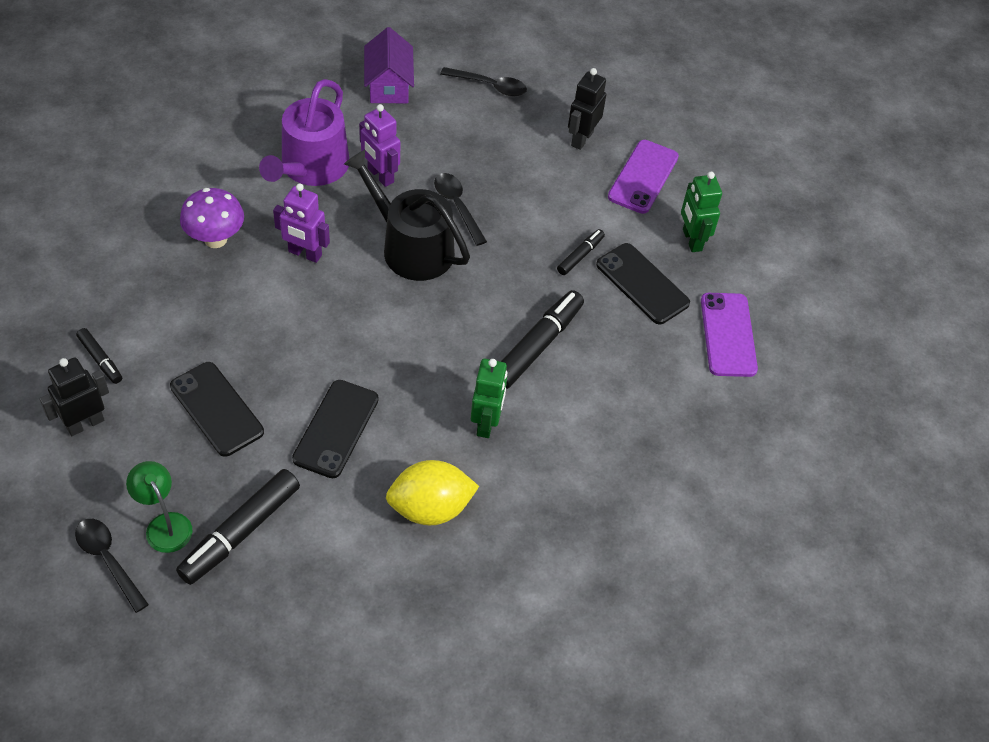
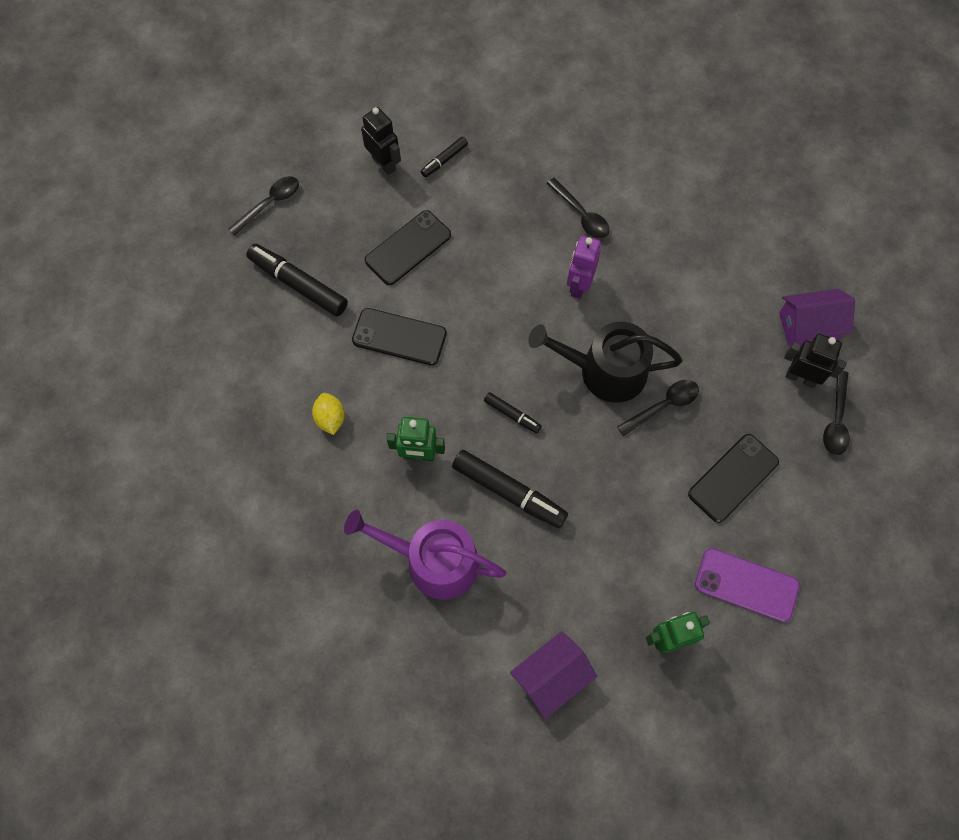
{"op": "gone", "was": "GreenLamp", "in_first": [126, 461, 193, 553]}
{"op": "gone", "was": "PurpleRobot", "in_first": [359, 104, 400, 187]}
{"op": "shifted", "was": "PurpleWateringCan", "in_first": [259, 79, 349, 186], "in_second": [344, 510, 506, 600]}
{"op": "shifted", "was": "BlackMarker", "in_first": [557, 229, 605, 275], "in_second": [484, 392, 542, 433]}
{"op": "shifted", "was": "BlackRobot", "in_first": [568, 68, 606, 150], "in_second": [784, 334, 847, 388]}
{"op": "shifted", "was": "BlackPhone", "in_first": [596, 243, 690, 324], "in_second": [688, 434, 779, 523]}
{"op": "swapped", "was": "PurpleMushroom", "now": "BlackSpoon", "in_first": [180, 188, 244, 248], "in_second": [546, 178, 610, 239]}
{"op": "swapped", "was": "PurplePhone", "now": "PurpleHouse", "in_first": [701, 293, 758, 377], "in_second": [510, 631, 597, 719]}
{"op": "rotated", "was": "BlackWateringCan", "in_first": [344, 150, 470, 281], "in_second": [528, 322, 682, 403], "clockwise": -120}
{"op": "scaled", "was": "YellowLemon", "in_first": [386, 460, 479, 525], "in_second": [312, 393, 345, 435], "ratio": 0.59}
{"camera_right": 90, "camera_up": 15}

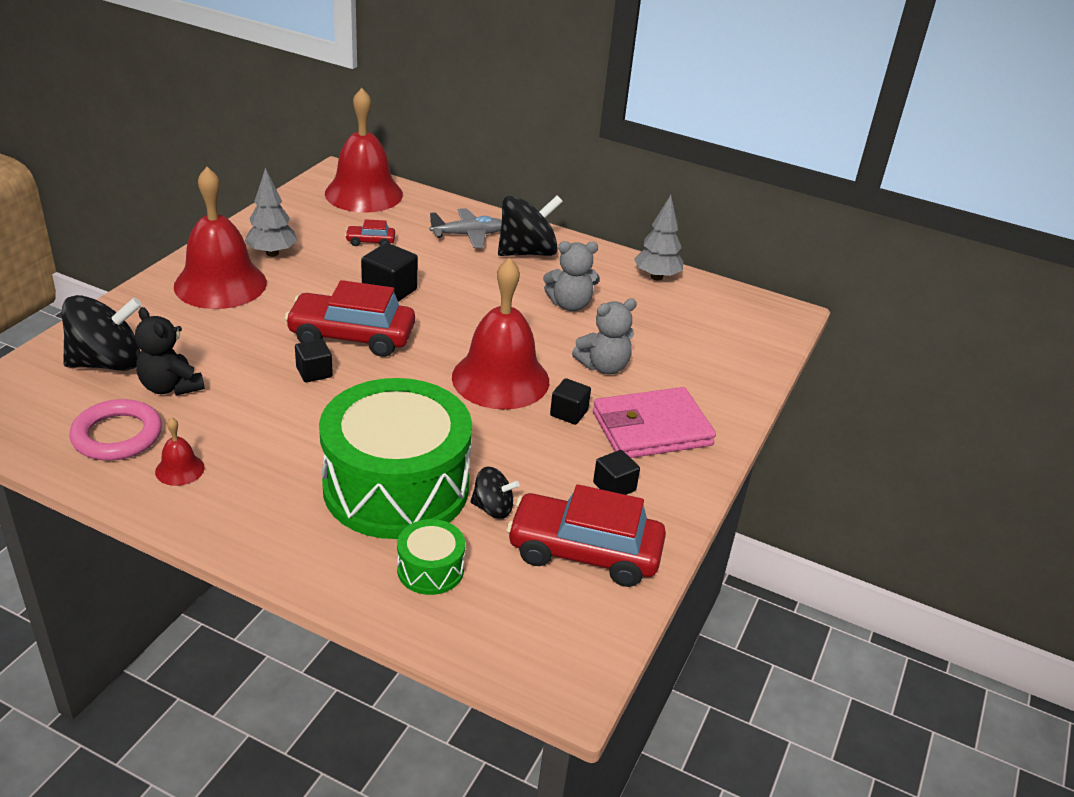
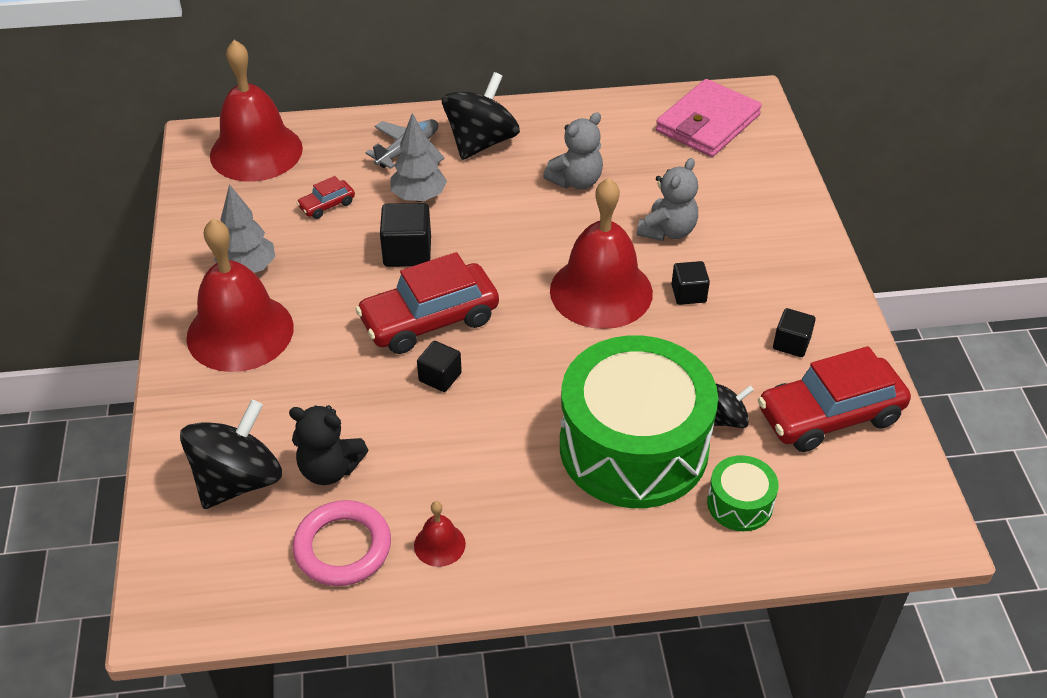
{"op": "shifted", "was": "PinkWallet", "in_first": [593, 387, 716, 458], "in_second": [656, 79, 762, 157]}
{"op": "shifted", "was": "GreyTree", "in_first": [634, 195, 683, 280], "in_second": [390, 113, 447, 202]}
{"camera_right": -30, "camera_up": 10}

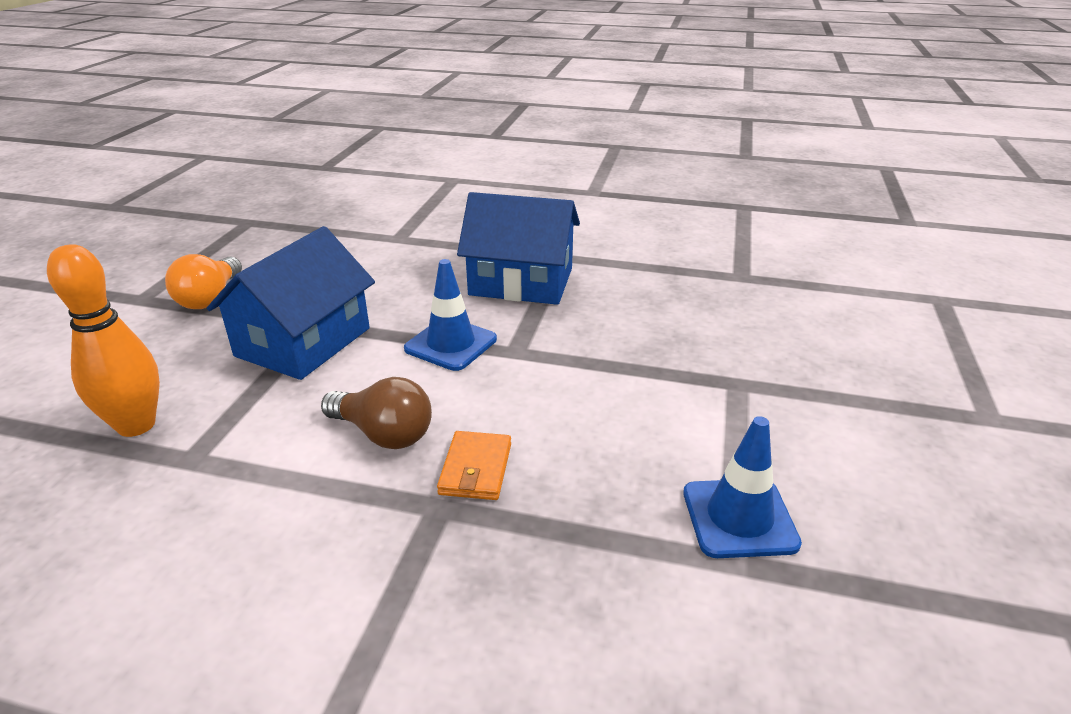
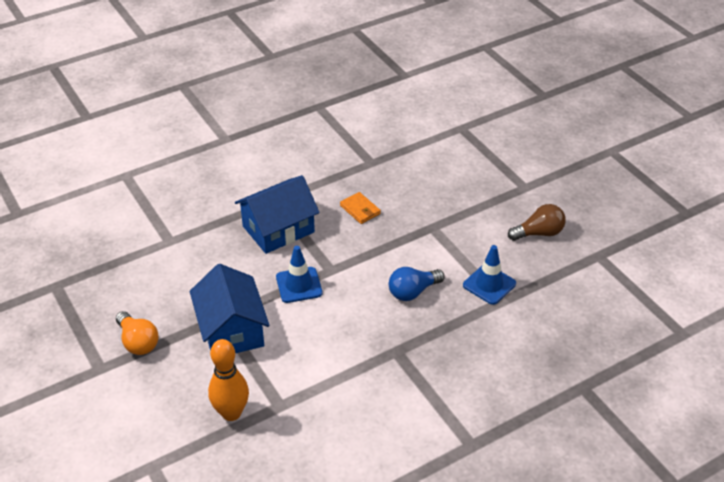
{"op": "new", "now": "BlueLightBulb", "in_second": [389, 267, 445, 301]}
{"op": "shifted", "was": "BrownLightBulb", "in_first": [321, 377, 432, 449], "in_second": [508, 204, 566, 241]}
{"op": "shifted", "was": "OrangeWallet", "in_first": [437, 431, 511, 500], "in_second": [340, 192, 381, 224]}
{"camera_right": -45, "camera_up": 10}

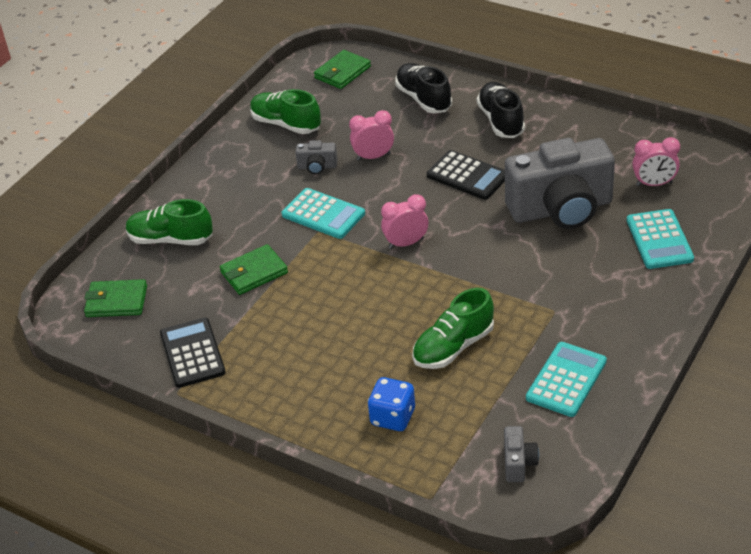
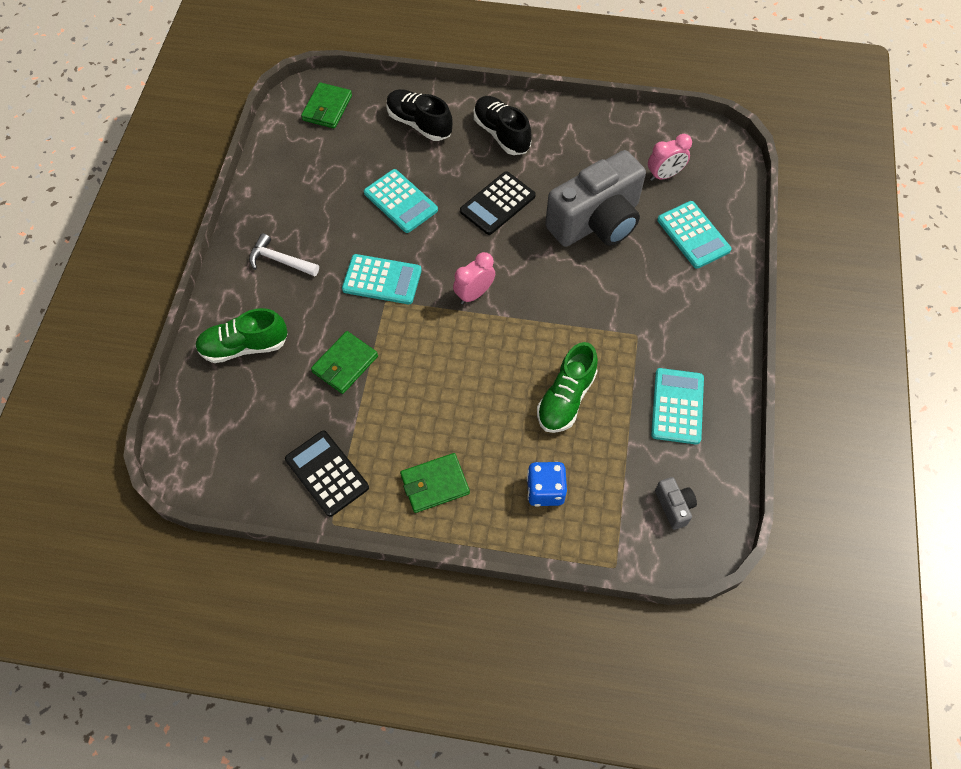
{"op": "gone", "was": "GreenShoe", "in_first": [250, 89, 321, 134]}
{"op": "gone", "was": "GreyCamera", "in_first": [295, 140, 338, 174]}
{"op": "new", "now": "WhiteHammer", "in_second": [249, 233, 319, 276]}
{"op": "shifted", "was": "GreenWallet", "in_first": [84, 279, 147, 317], "in_second": [400, 453, 470, 513]}
{"op": "swapped", "was": "PinkClock", "now": "TurquoiseCalculator", "in_first": [349, 110, 394, 161], "in_second": [364, 169, 438, 233]}
{"op": "rotated", "was": "BlackCalculator", "in_first": [427, 150, 505, 200], "in_second": [460, 171, 536, 235], "clockwise": 120}
{"camera_right": -25, "camera_up": 20}

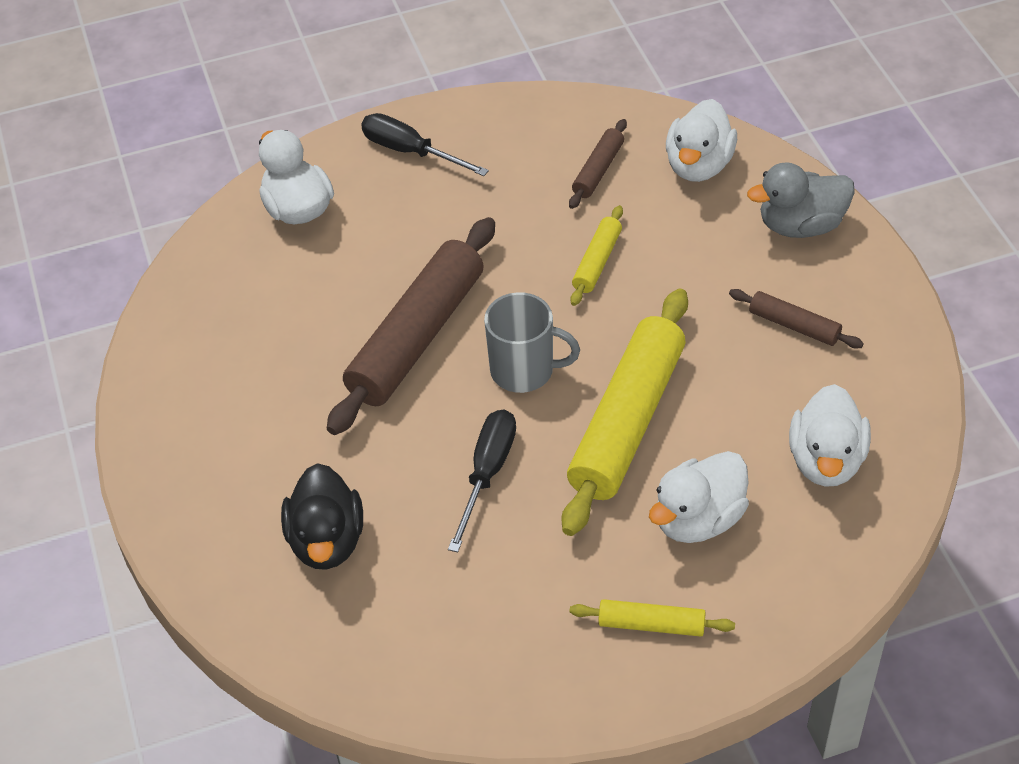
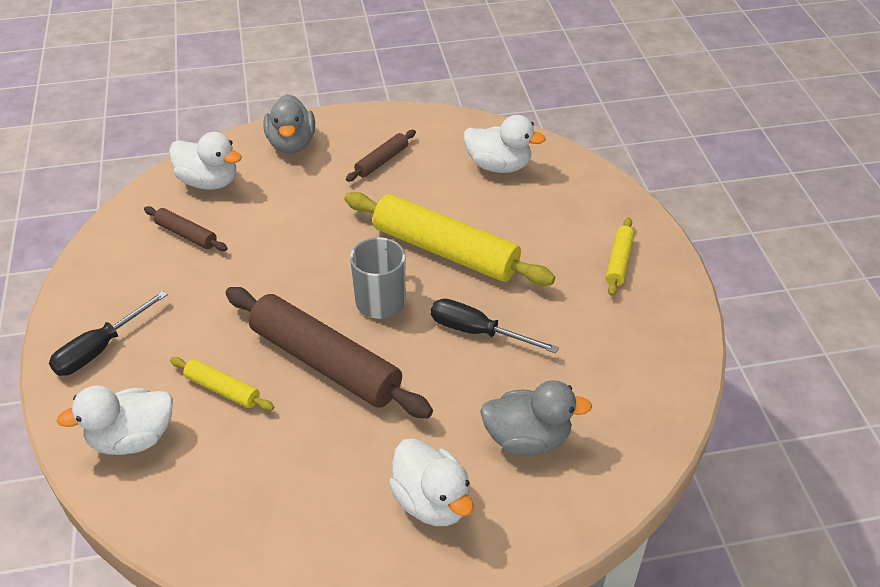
{"op": "shifted", "was": "YellowRollingPin", "in_first": [570, 205, 623, 306], "in_second": [170, 357, 274, 411]}
{"op": "shifted", "was": "WhiteDuck", "in_first": [649, 451, 749, 543], "in_second": [389, 438, 473, 526]}
{"op": "repainted", "was": "BlackDuck", "now": "GreyDuck", "in_first": [281, 463, 363, 570], "in_second": [480, 380, 592, 455]}
{"camera_right": -85, "camera_up": -5}

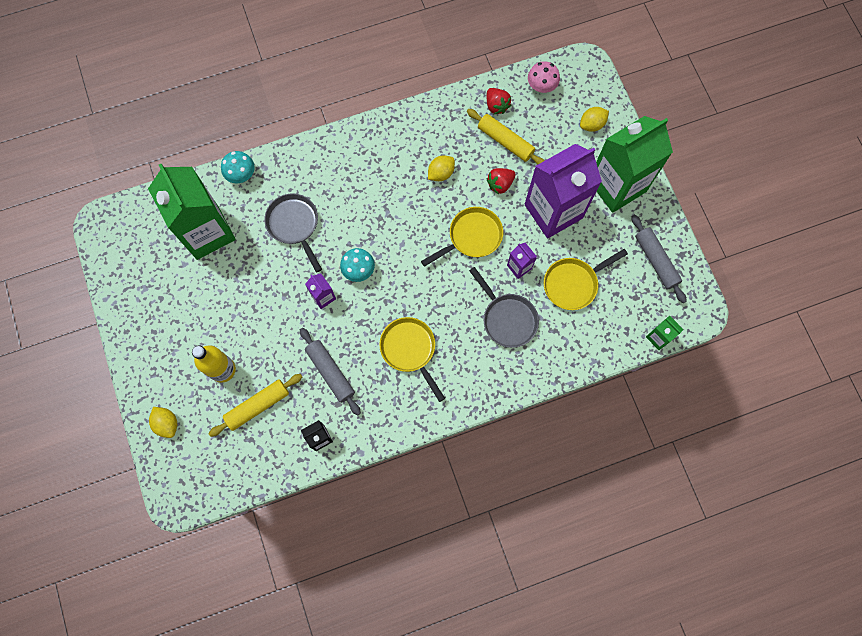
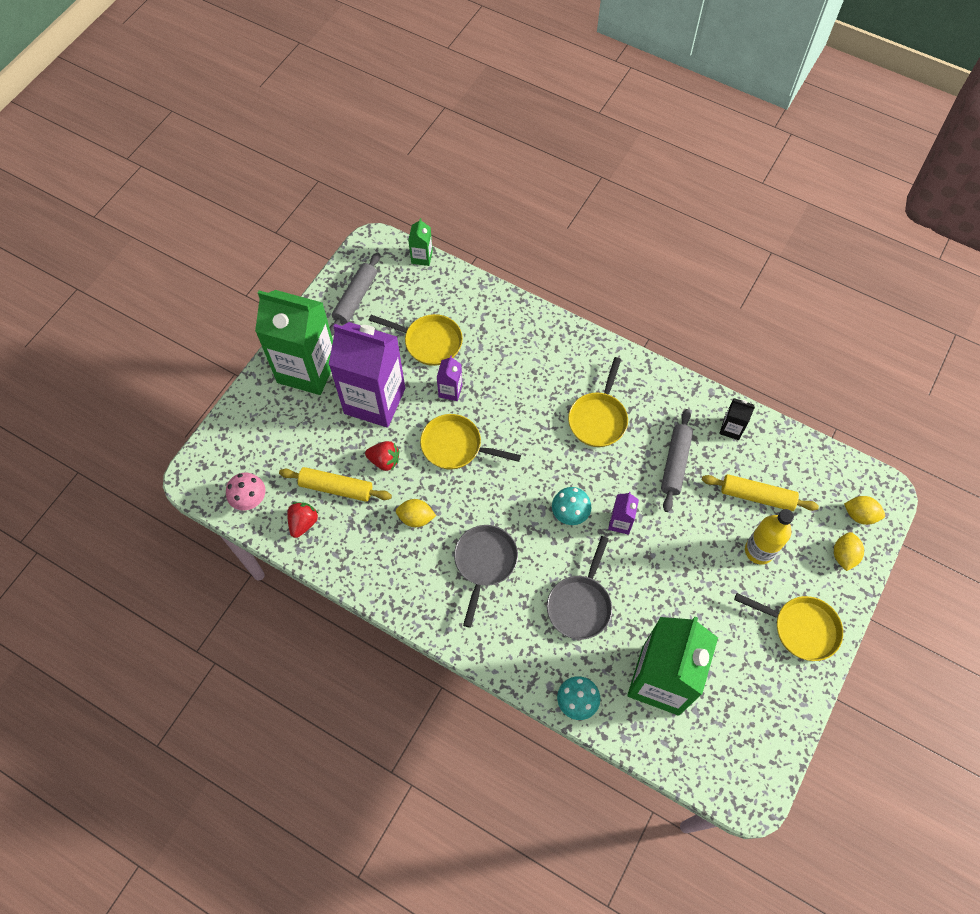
{"op": "new", "now": "YellowPan", "in_second": [734, 593, 843, 661]}
{"op": "shifted", "was": "GreyPan", "in_first": [469, 267, 539, 348], "in_second": [454, 525, 518, 628]}
{"op": "shifted", "was": "YellowLemon", "in_first": [580, 107, 609, 132], "in_second": [844, 496, 885, 525]}
{"op": "rotated", "was": "YellowRollingPin", "in_first": [467, 109, 545, 165], "in_second": [279, 467, 392, 502], "clockwise": -75}
{"camera_right": -130, "camera_up": -10}

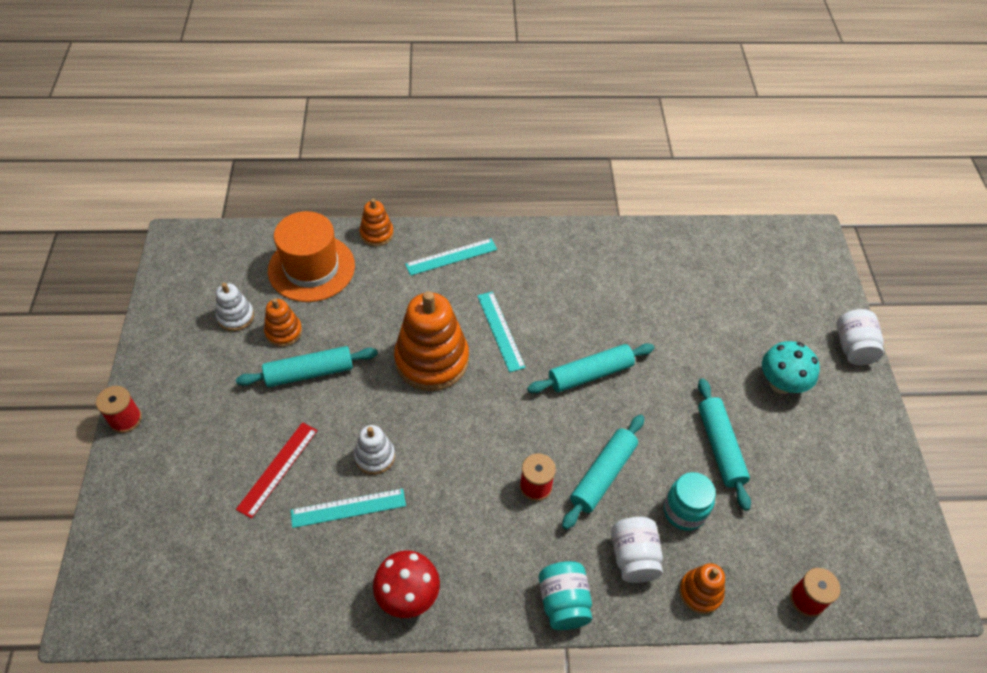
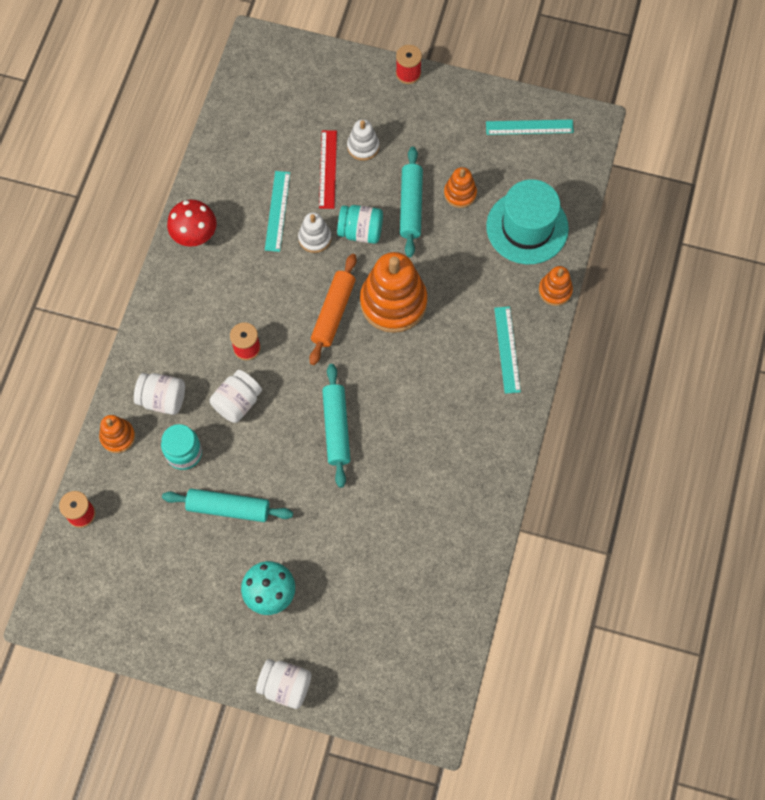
{"op": "new", "now": "OrangeRollingPin", "in_second": [309, 254, 357, 365]}
{"op": "shifted", "was": "WhiteStackingToy", "in_first": [216, 283, 254, 331], "in_second": [347, 119, 379, 161]}
{"op": "shifted", "was": "TurquoiseRuler", "in_first": [477, 291, 526, 373], "in_second": [486, 119, 574, 135]}
{"op": "shifted", "was": "TurquoiseJar", "in_first": [539, 561, 592, 630], "in_second": [337, 205, 383, 244]}
{"op": "swapped", "was": "TurquoiseRollingPin", "now": "WhiteJar", "in_first": [562, 415, 644, 530], "in_second": [210, 370, 262, 423]}
{"op": "repainted", "was": "OrangeHat", "now": "TurquoiseHat", "in_first": [268, 211, 355, 302], "in_second": [486, 179, 569, 264]}
{"op": "rotated", "was": "RedRuler", "in_first": [236, 422, 318, 519], "in_second": [319, 130, 337, 209], "clockwise": 45}
{"camera_right": 110, "camera_up": 15}

